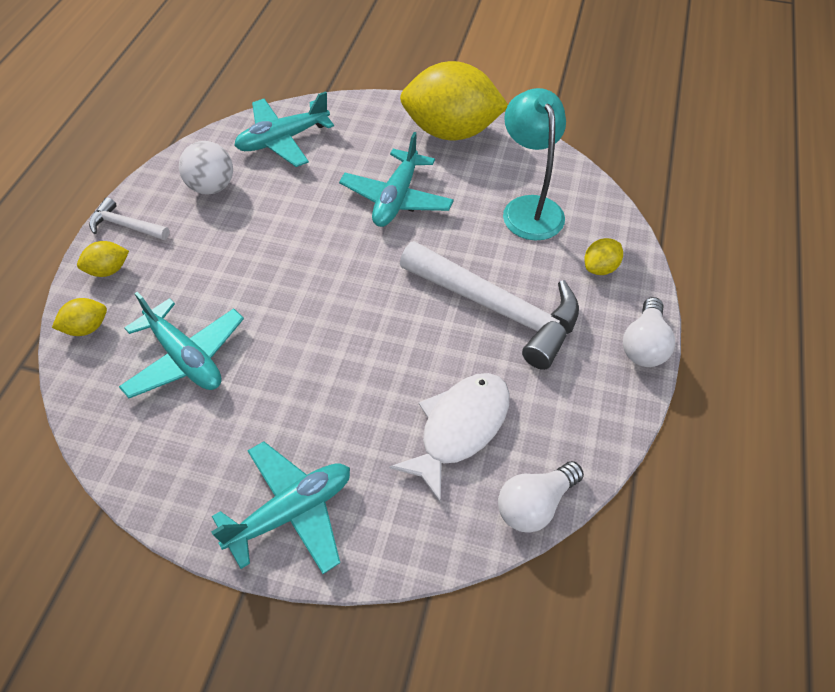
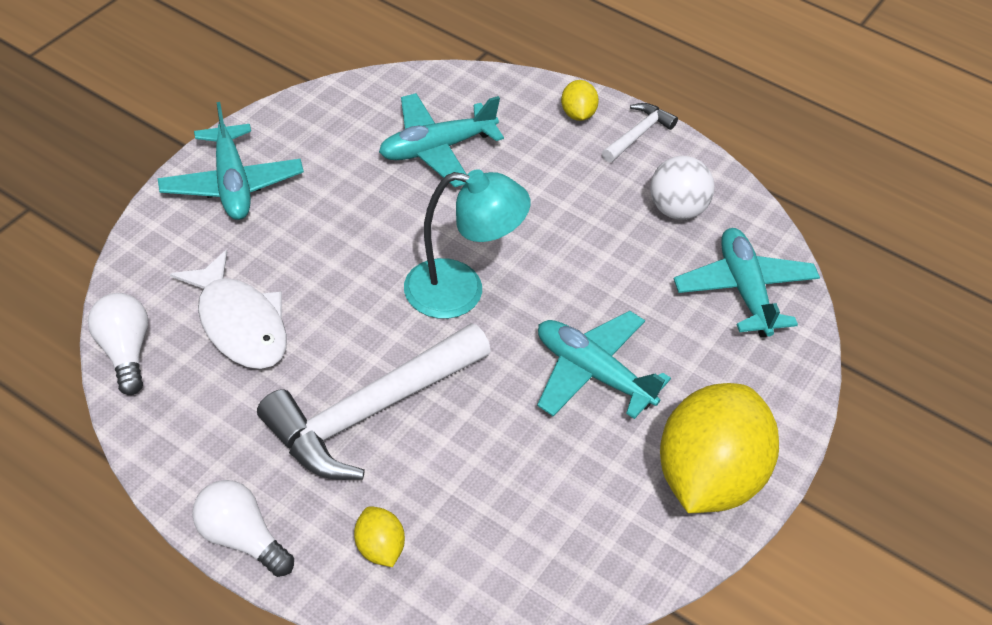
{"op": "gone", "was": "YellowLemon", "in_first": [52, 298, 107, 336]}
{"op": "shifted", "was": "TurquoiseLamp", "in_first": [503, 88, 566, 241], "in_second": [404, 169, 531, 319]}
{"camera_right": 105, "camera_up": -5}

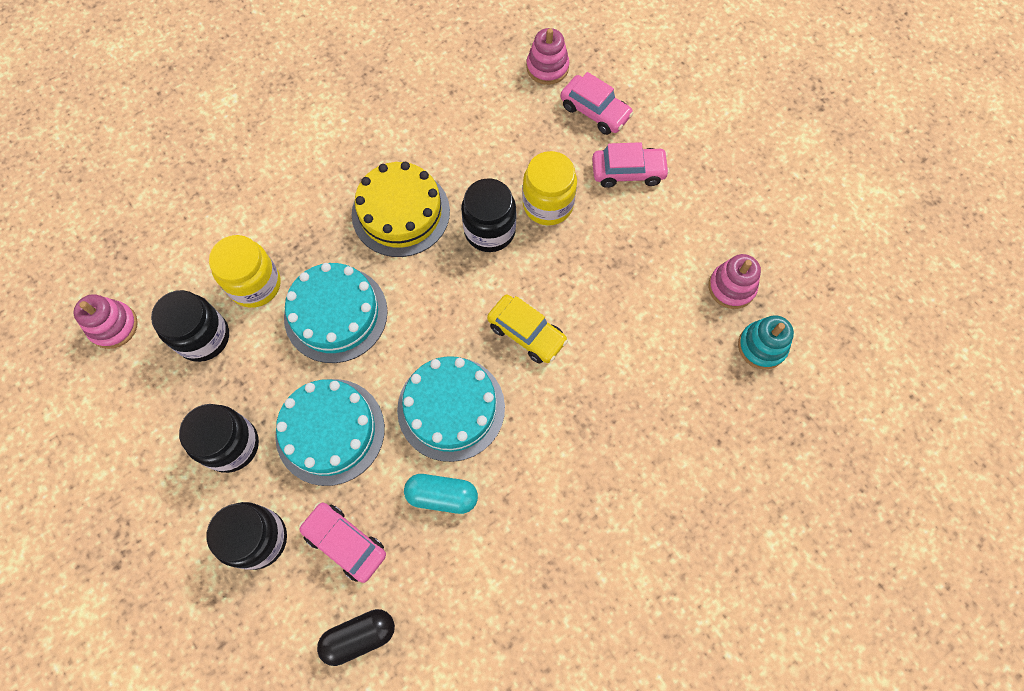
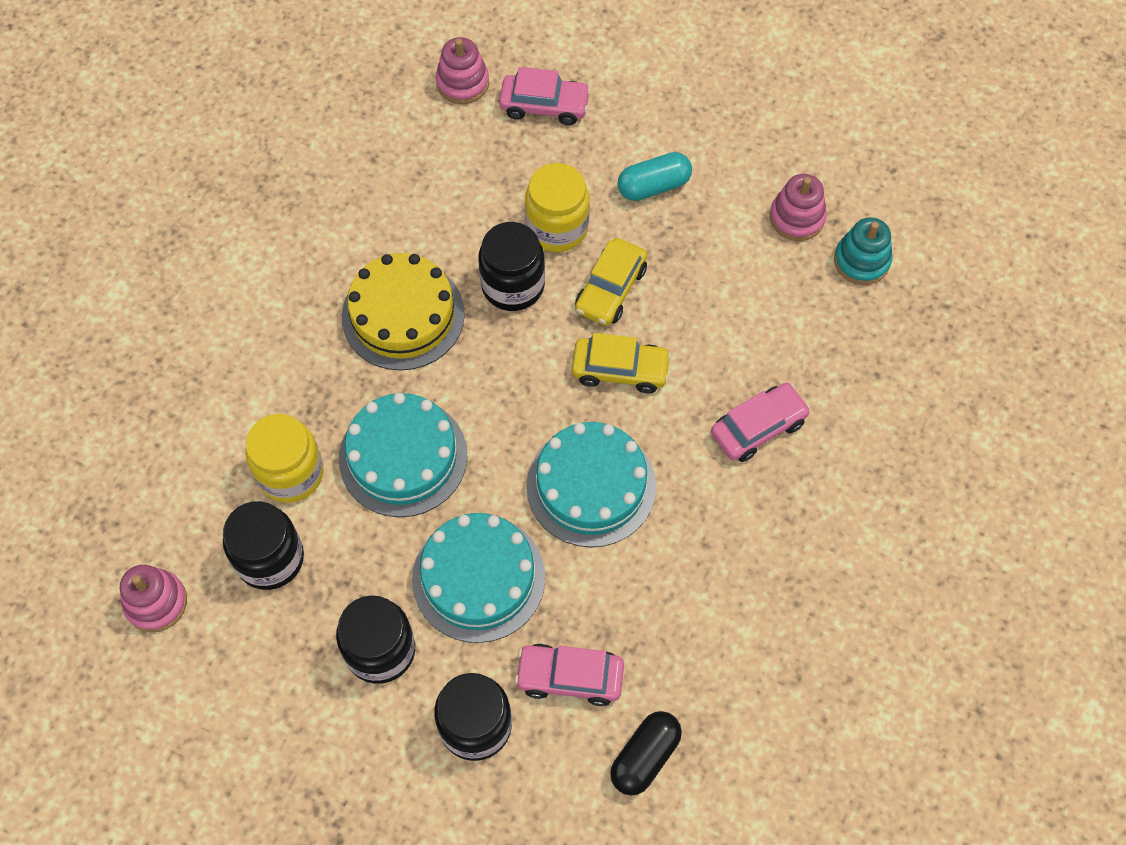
{"op": "new", "now": "YellowCar", "in_second": [575, 238, 647, 326]}
{"op": "shifted", "was": "TurquoiseCapsule", "in_first": [404, 474, 478, 514], "in_second": [618, 152, 692, 201]}
{"op": "shifted", "was": "PinkCar", "in_first": [592, 142, 670, 188], "in_second": [711, 383, 811, 462]}
{"camera_right": -30, "camera_up": -5}

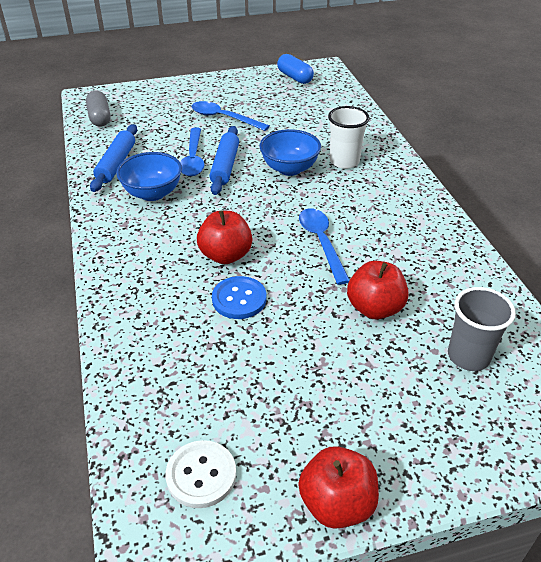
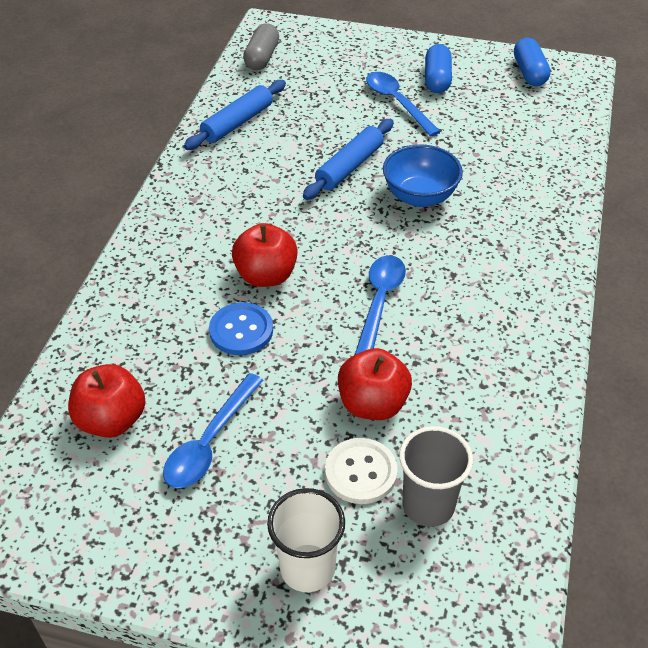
{"op": "gone", "was": "BlueBowl", "in_first": [116, 152, 182, 201]}
{"op": "new", "now": "BlueCapsule", "in_second": [425, 44, 452, 93]}
{"op": "shifted", "was": "WhiteButton", "in_first": [165, 440, 236, 508], "in_second": [325, 438, 398, 504]}
{"op": "shifted", "was": "BlueSpoon", "in_first": [180, 127, 205, 176], "in_second": [163, 373, 263, 488]}
{"op": "shifted", "was": "RedApple", "in_first": [298, 446, 379, 529], "in_second": [68, 364, 146, 438]}
{"op": "shifted", "was": "WhiteCup", "in_first": [328, 106, 370, 169], "in_second": [267, 488, 345, 592]}
{"camera_right": 30, "camera_up": 5}

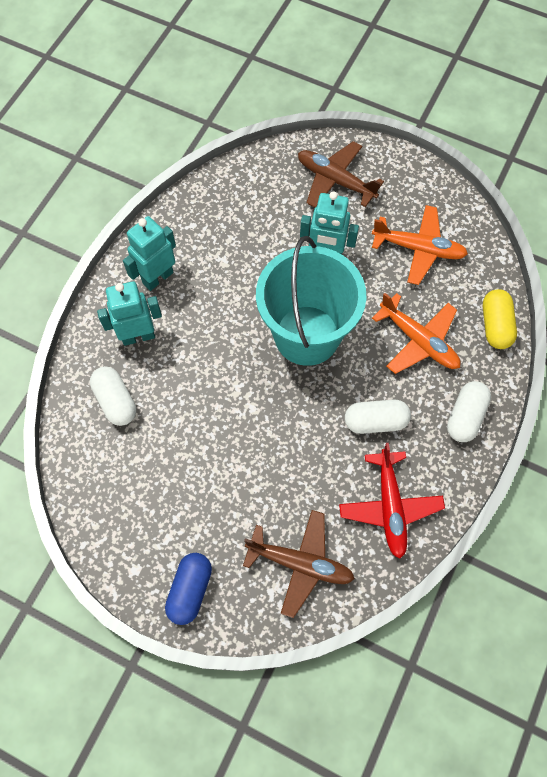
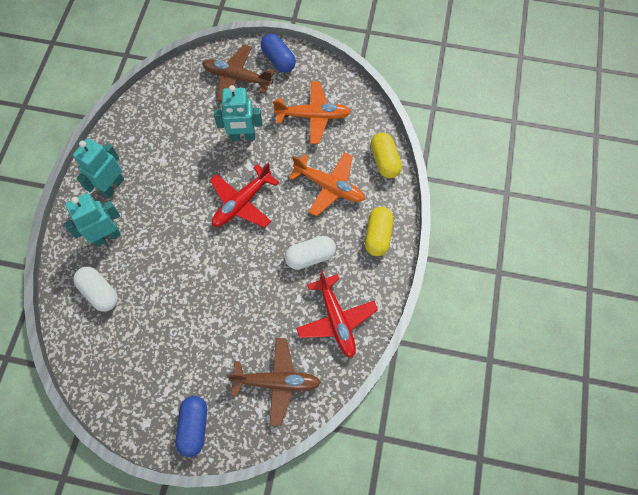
{"op": "new", "now": "BlueCapsule", "in_second": [261, 33, 296, 73]}
{"op": "swapped", "was": "TurquoiseBucket", "now": "RedPlane", "in_first": [256, 236, 367, 366], "in_second": [210, 163, 279, 228]}
{"op": "repainted", "was": "WhiteCapsule", "now": "YellowCapsule", "in_first": [447, 381, 491, 442], "in_second": [365, 207, 393, 256]}
{"camera_right": -15, "camera_up": 0}

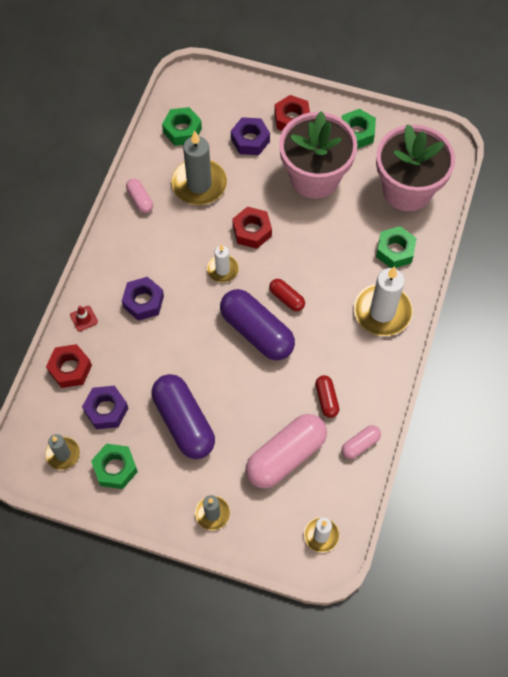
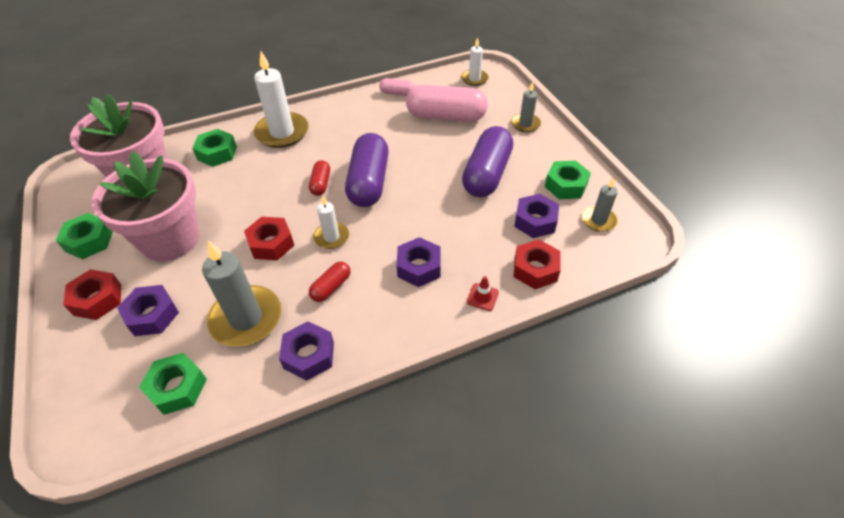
{"op": "shifted", "was": "RedCapsule", "in_first": [315, 375, 339, 418], "in_second": [309, 262, 350, 302]}
{"op": "swapped", "was": "PinkCapsule", "now": "PurpleNut", "in_first": [126, 179, 153, 213], "in_second": [279, 321, 334, 381]}
{"camera_right": -130, "camera_up": -15}

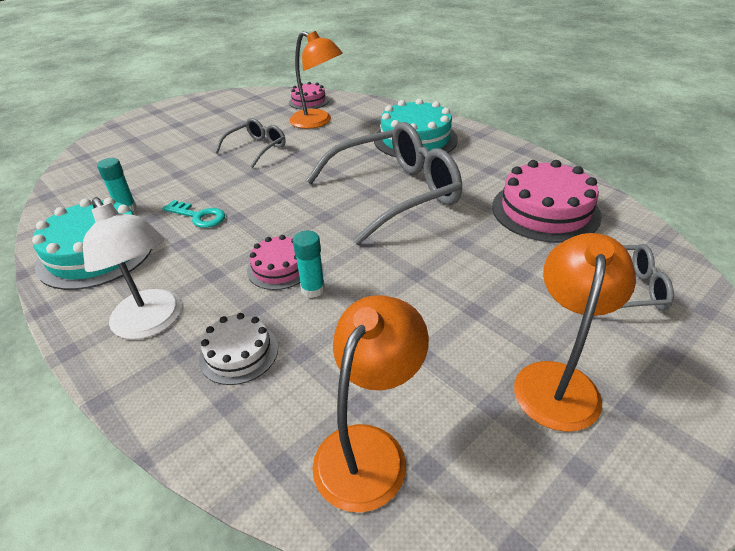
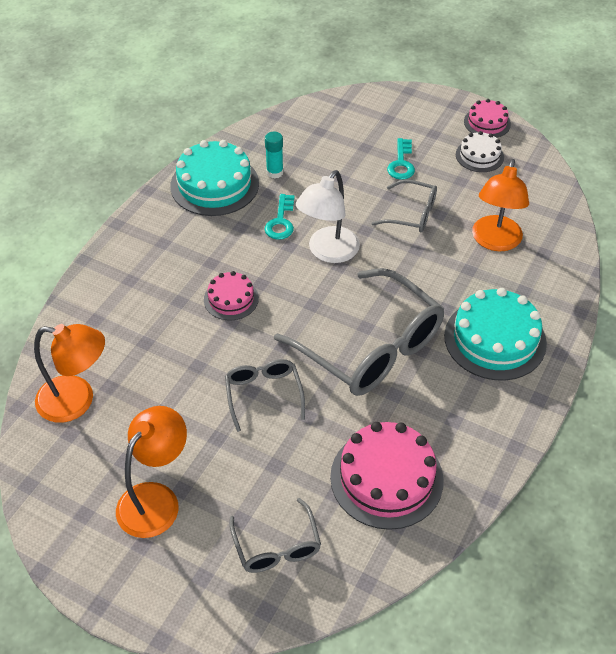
{"op": "gone", "was": "TurquoiseGlueStick", "in_first": [293, 231, 325, 298]}
{"op": "new", "now": "GreyGlasses", "in_second": [225, 359, 305, 432]}
{"op": "new", "now": "TurquoiseKey", "in_second": [387, 138, 415, 180]}
{"op": "shifted", "was": "WhiteLamp", "in_first": [83, 197, 182, 339], "in_second": [296, 170, 360, 263]}
{"op": "shifted", "was": "WhiteCake", "in_first": [199, 313, 278, 385], "in_second": [456, 131, 504, 172]}
{"op": "shifted", "was": "PinkCake", "in_first": [289, 82, 329, 110], "in_second": [464, 99, 511, 138]}
{"op": "rotated", "was": "OrangeLamp", "in_first": [514, 233, 636, 432], "in_second": [116, 406, 187, 538], "clockwise": -60}
{"camera_right": 70, "camera_up": 10}

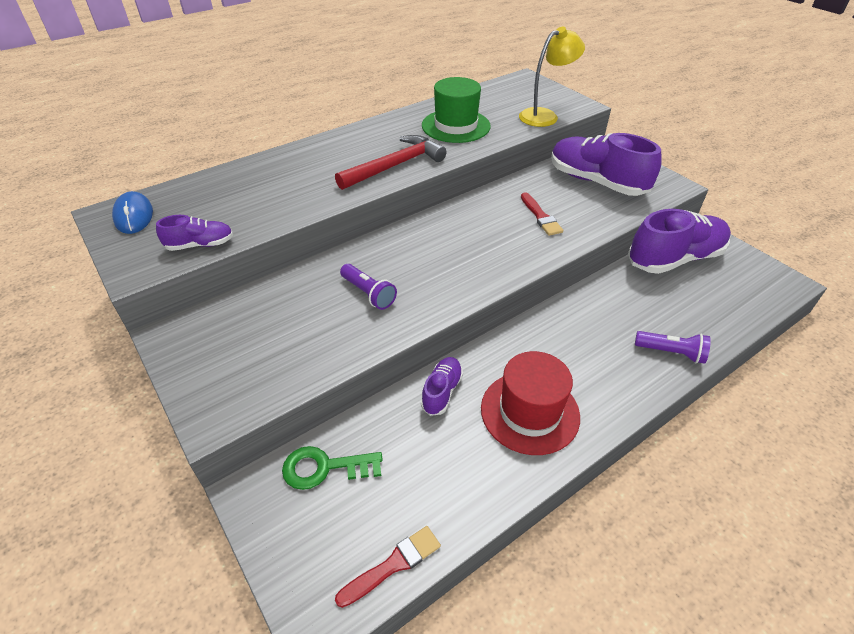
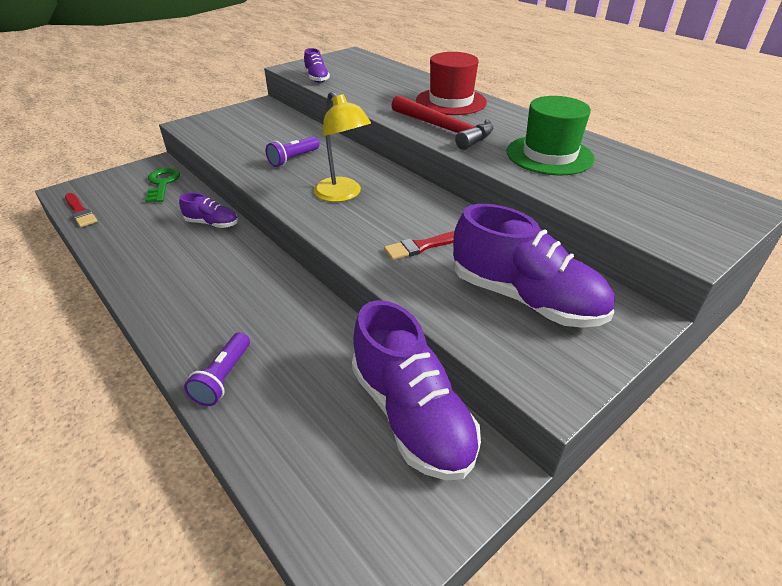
{"op": "gone", "was": "BlueMouse", "in_first": [112, 191, 153, 234]}
{"op": "shifted", "was": "RedHat", "in_first": [481, 351, 580, 455], "in_second": [416, 52, 487, 115]}
{"op": "shifted", "was": "YellowLamp", "in_first": [519, 27, 585, 127], "in_second": [314, 91, 371, 202]}
{"op": "rotated", "was": "PurpleShoe", "in_first": [551, 133, 662, 196], "in_second": [453, 204, 614, 328], "clockwise": 90}
{"camera_right": 85, "camera_up": -5}

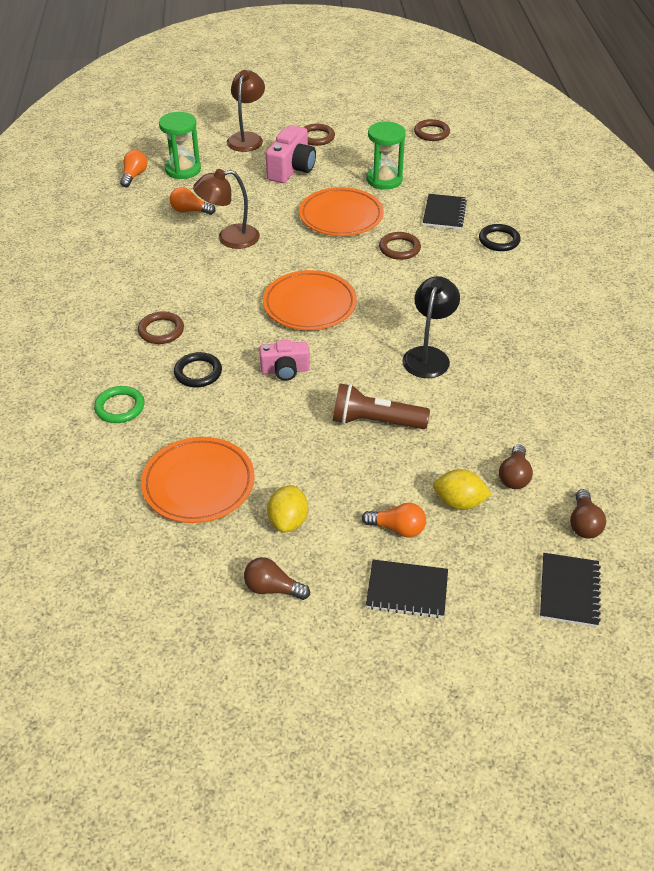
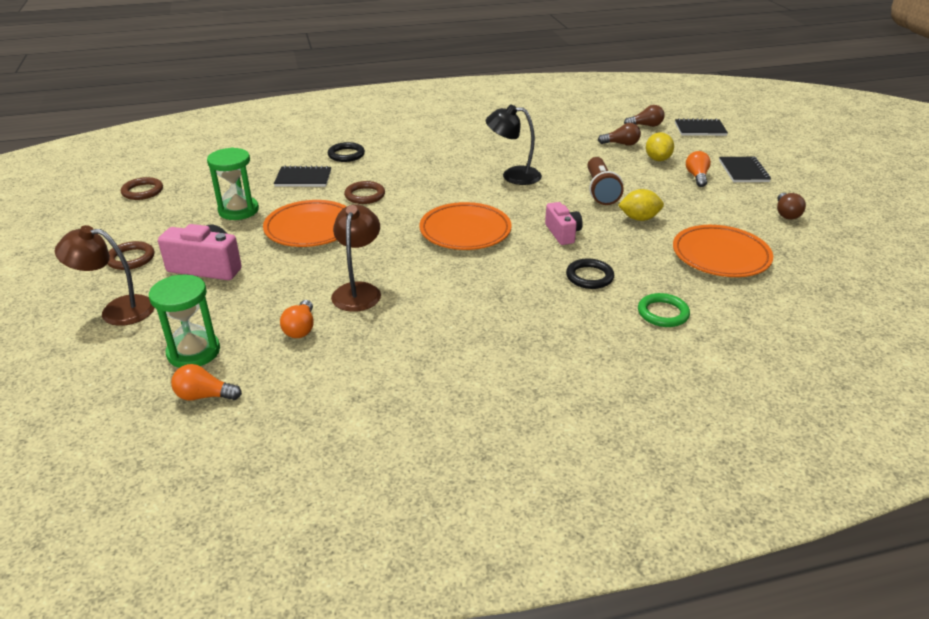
{"op": "gone", "was": "BrownRing", "in_first": [138, 312, 184, 344]}
{"op": "shifted", "was": "YellowLemon", "in_first": [267, 485, 308, 533], "in_second": [618, 189, 664, 221]}
{"op": "rotated", "was": "BrownLamp", "in_first": [193, 169, 260, 249], "in_second": [331, 204, 381, 312], "clockwise": -150}
{"camera_right": -100, "camera_up": -10}

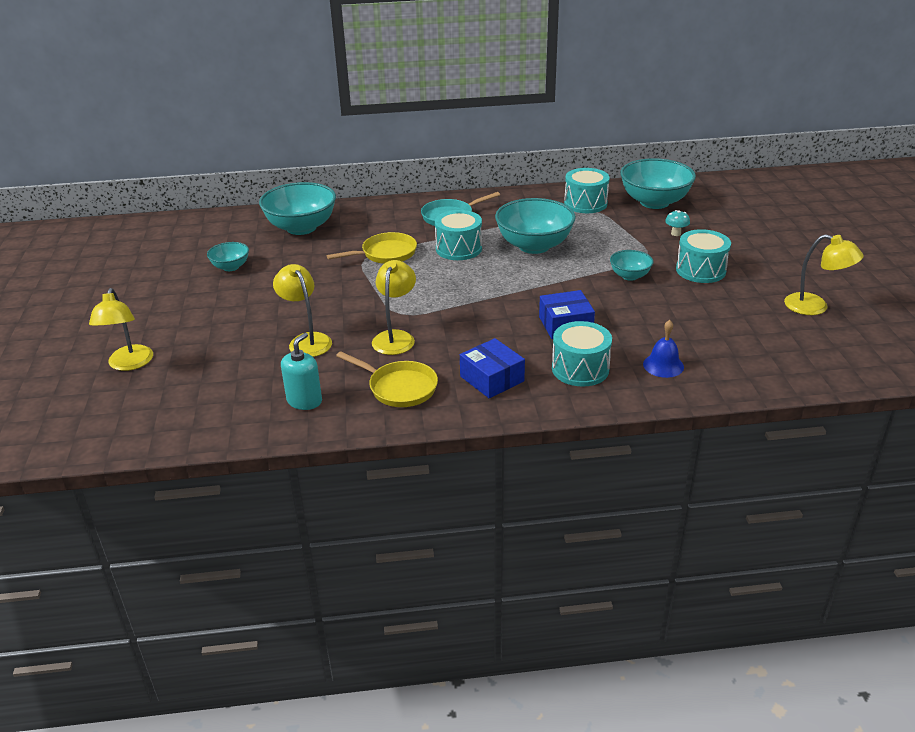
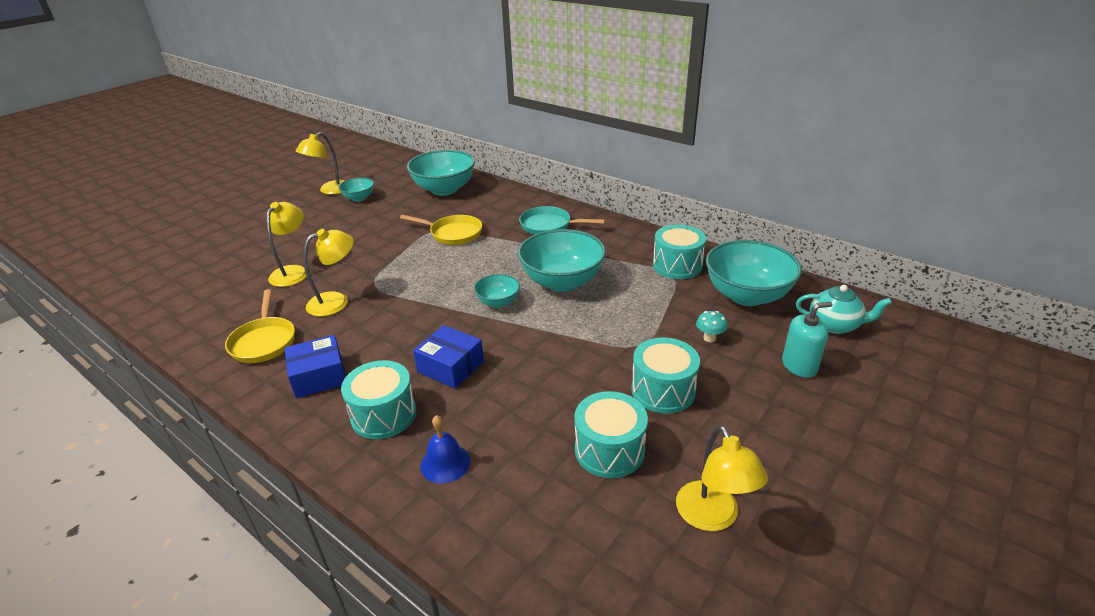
{"op": "new", "now": "TurquoiseTeapot", "in_second": [796, 285, 892, 334]}
{"op": "shifted", "was": "YellowLamp", "in_first": [89, 288, 153, 371], "in_second": [296, 132, 345, 195]}
{"op": "shifted", "was": "TurquoiseSoapDispenser", "in_first": [281, 333, 322, 410], "in_second": [782, 302, 833, 378]}
{"op": "shifted", "was": "TurquoiseDrum", "in_first": [435, 210, 482, 260], "in_second": [574, 391, 648, 478]}
{"op": "shifted", "was": "TurquoiseBowl", "in_first": [610, 250, 653, 281], "in_second": [474, 274, 520, 308]}
{"op": "rotated", "was": "BlueBox", "in_first": [460, 338, 525, 398], "in_second": [285, 335, 346, 398], "clockwise": 60}
{"camera_right": 45, "camera_up": 0}

